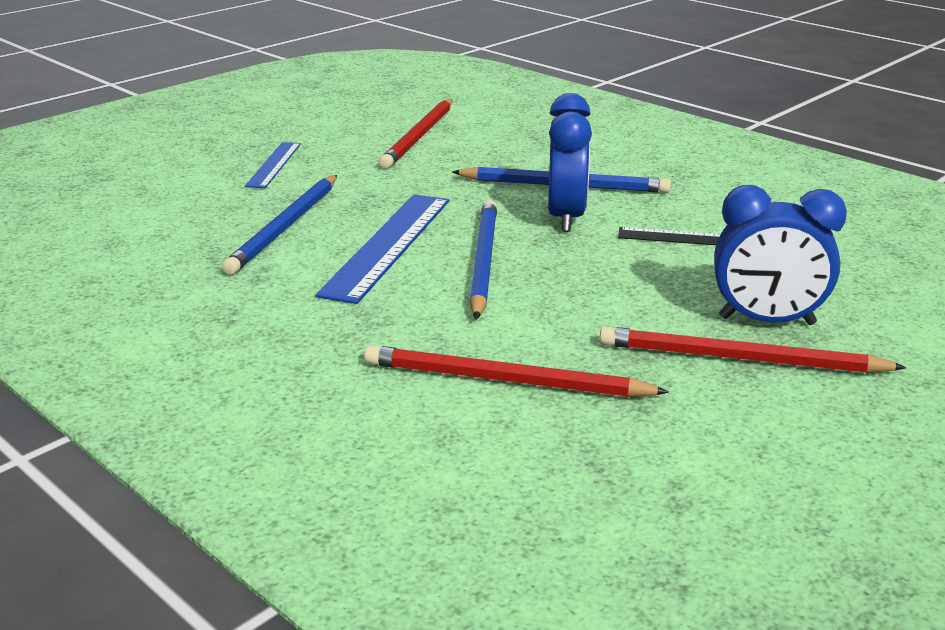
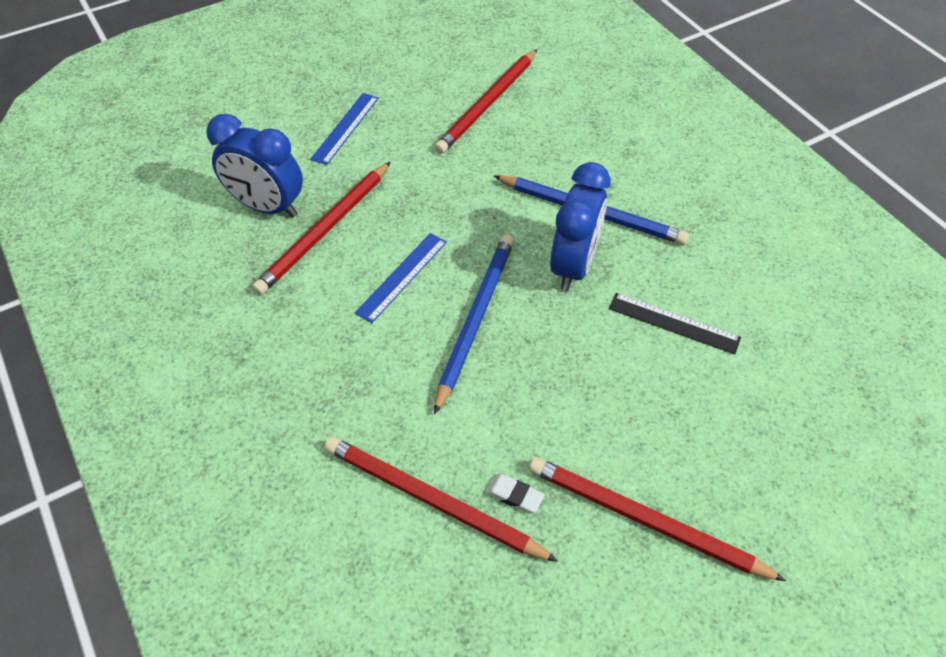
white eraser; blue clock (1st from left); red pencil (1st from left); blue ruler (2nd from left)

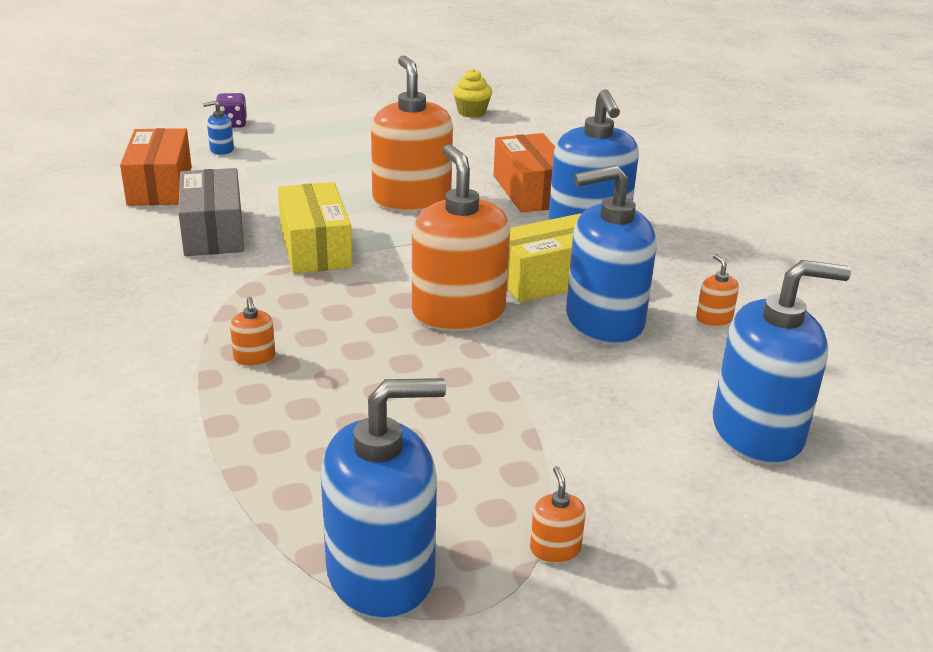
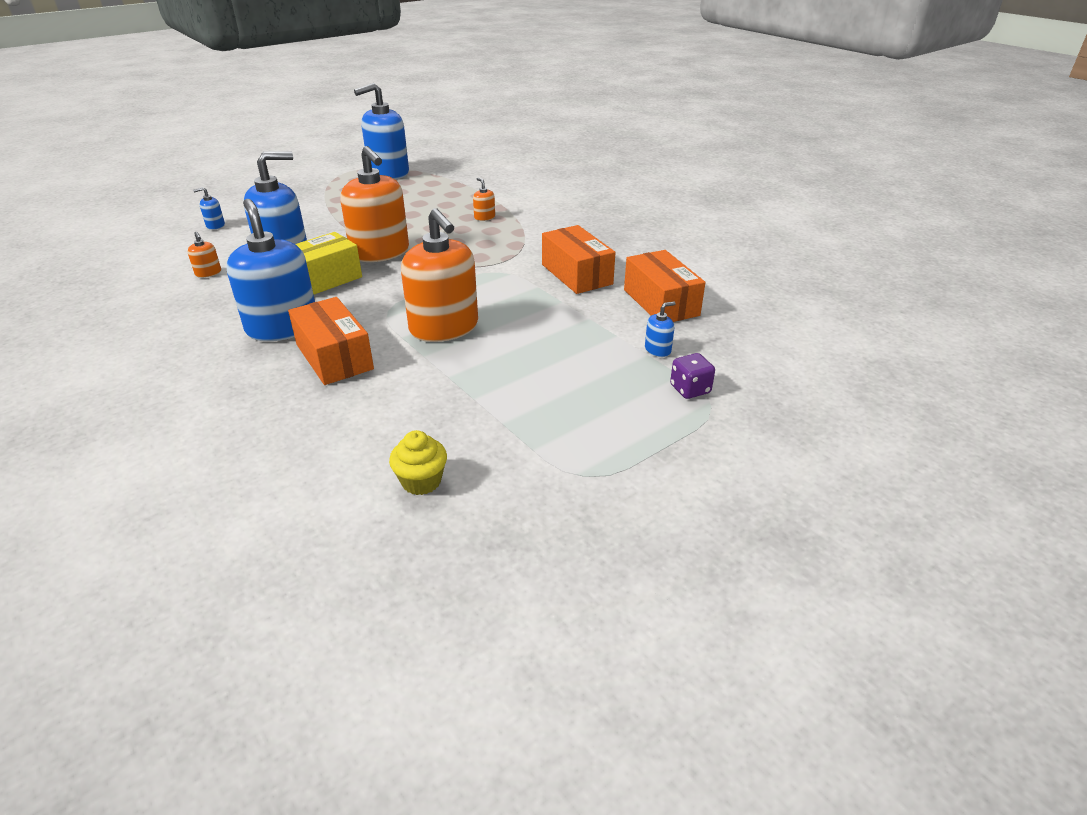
yellow box (1st from left in the first image); orange soap dispenser (4th from left in the first image); orange box (2nd from left); blue soap dispenser (1st from left)

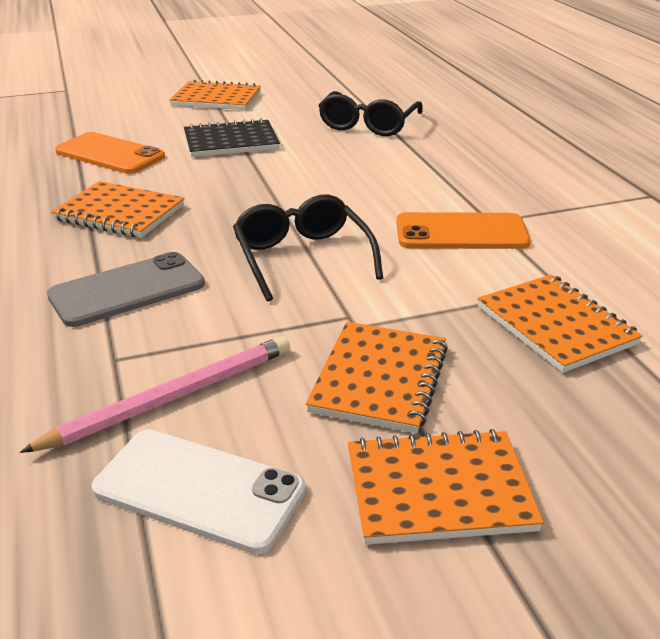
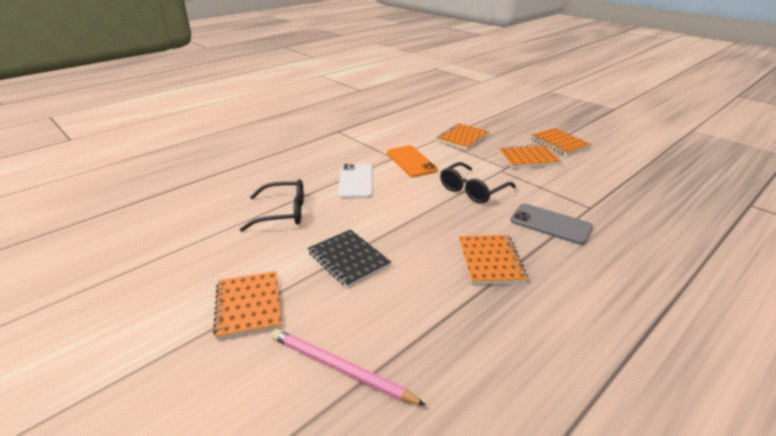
orange phone (1st from left in the first image); pink pencil; white phone

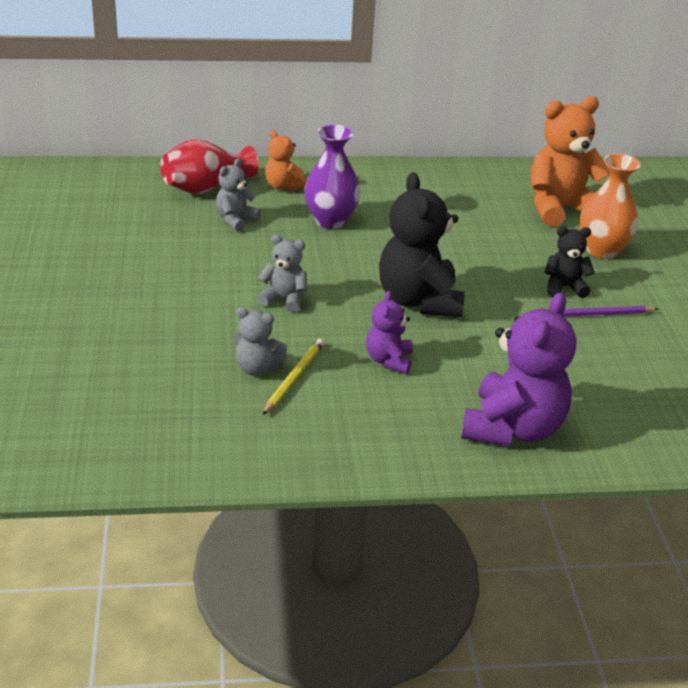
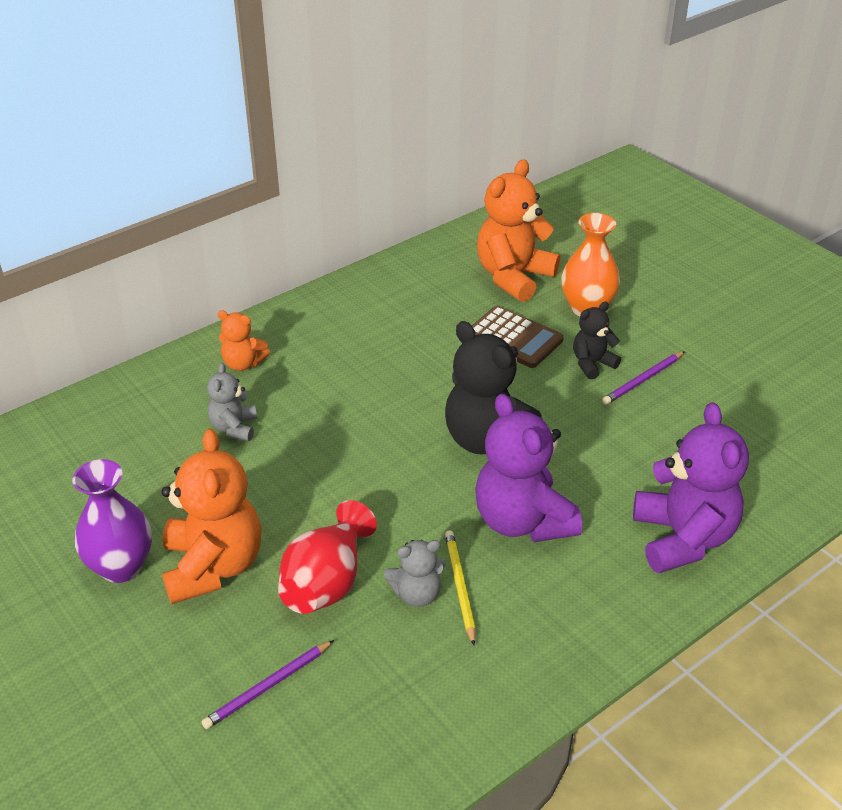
grey teddy bear (3rd from left in the first image); orange teddy bear (1st from left); purple pencil (1st from left); brown calculator; red vase; purple vase; purple teddy bear (1st from left)

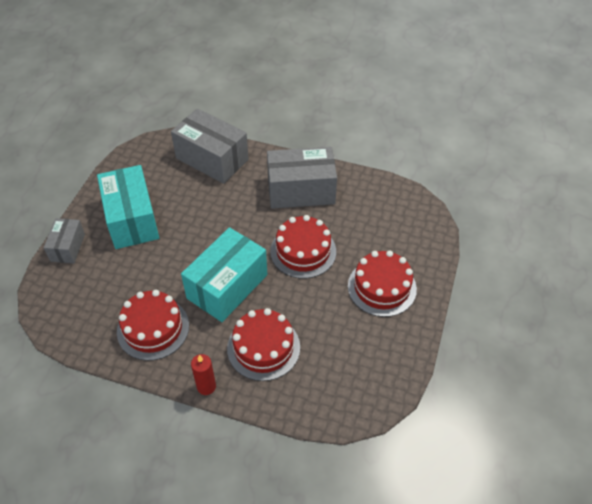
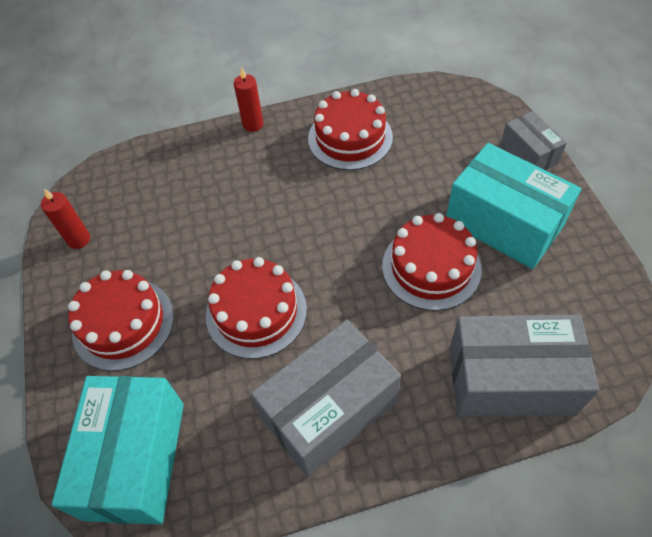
red candle (1st from left); turquoise box (1st from left); red cake (4th from left)

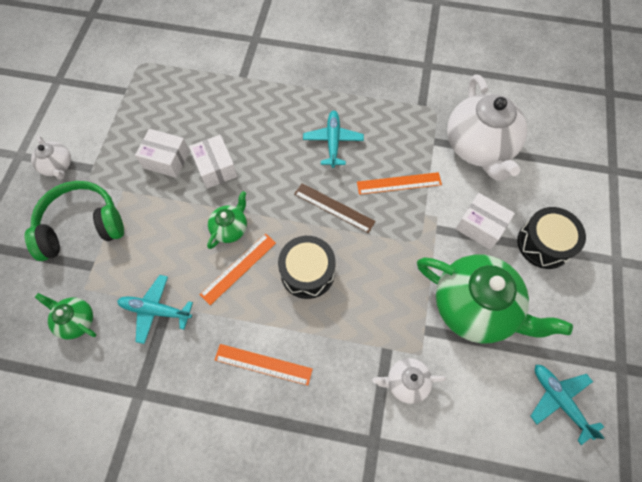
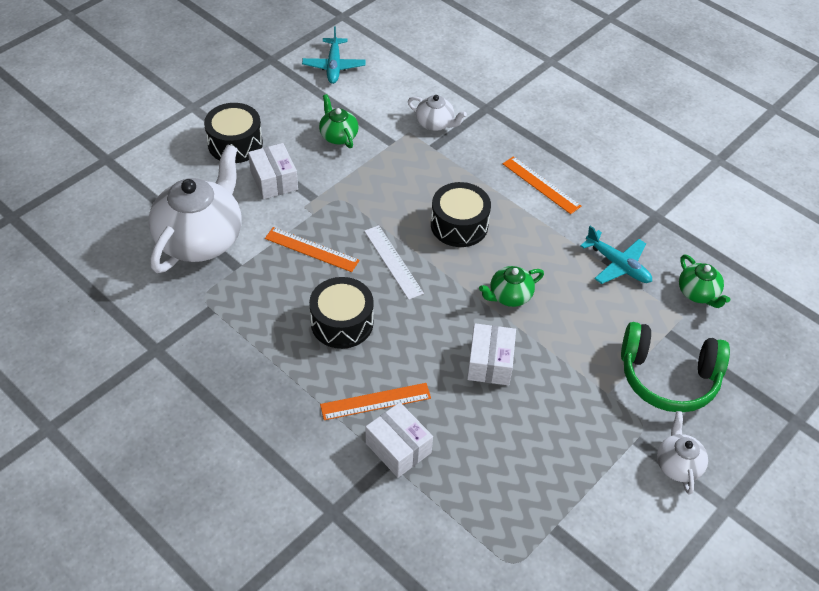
white box (2nd from left); orange ruler (2nd from left); black drum (2nd from left); white ruler; green teapot (1st from left)

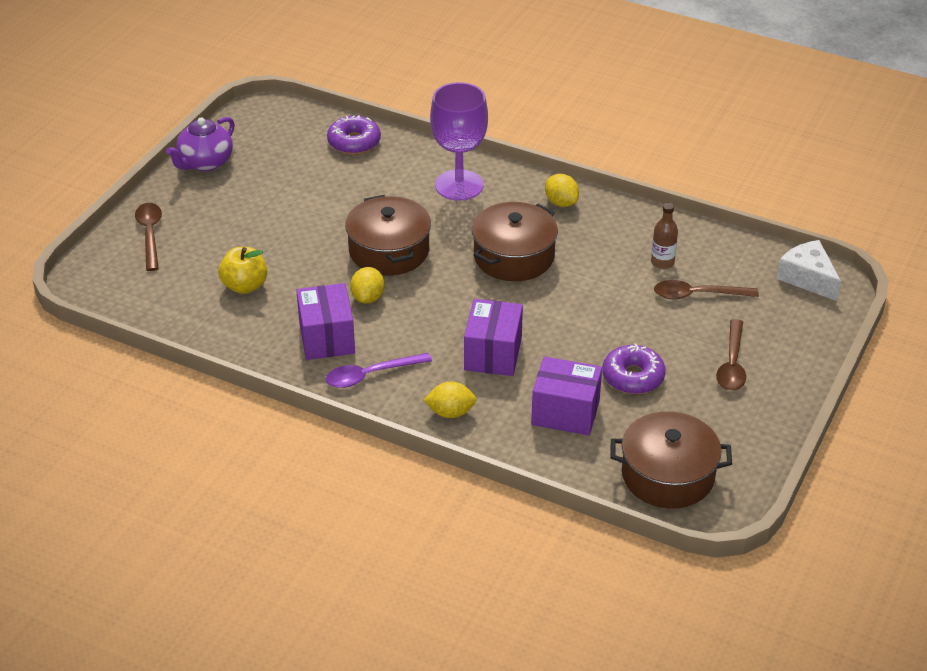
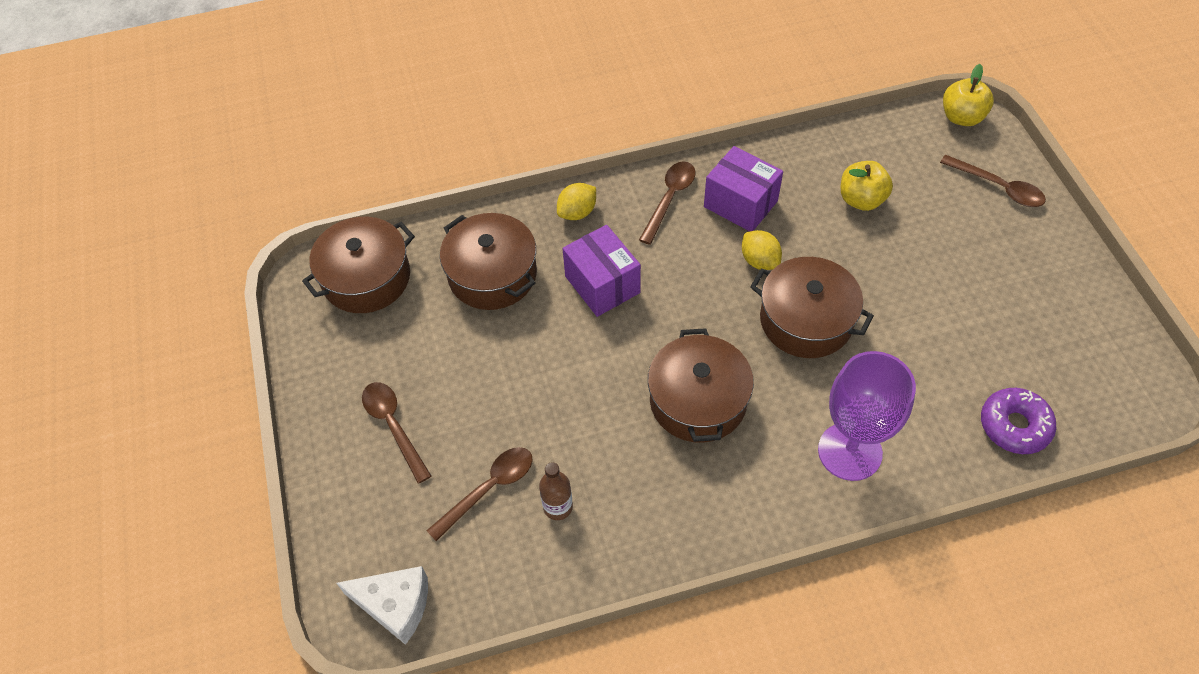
purple teapot; yellow lemon (3rd from left in the first image); purple donut (2nd from left in the first image); yellow apple (2nd from left); brown pot (2nd from left); brown spoon (3rd from left)

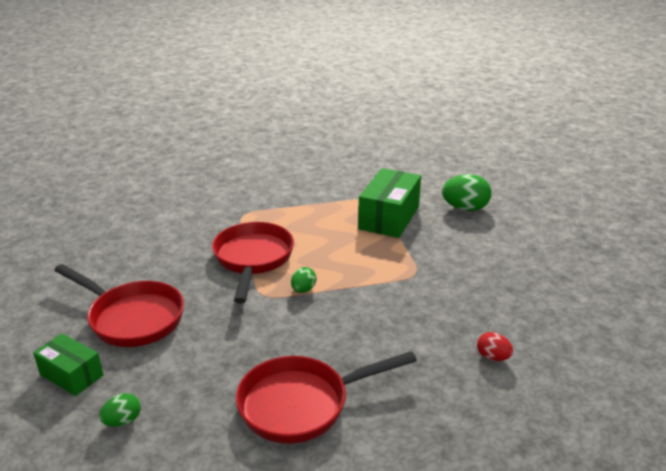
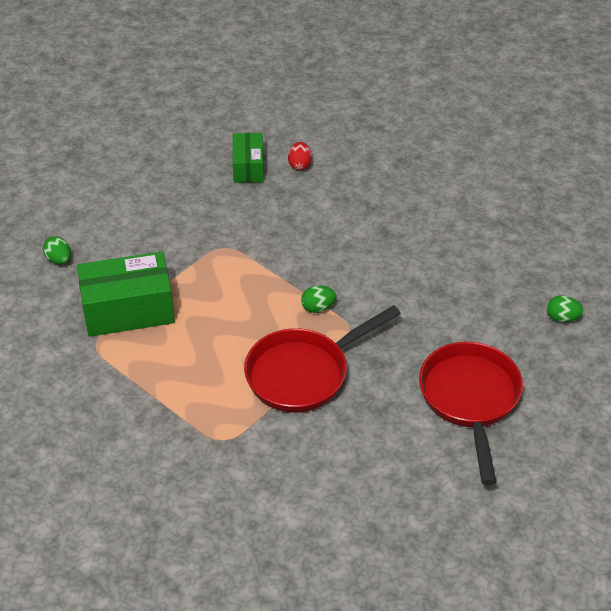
red pan (3rd from left in the first image); green box (2nd from left); green egg (1st from left)

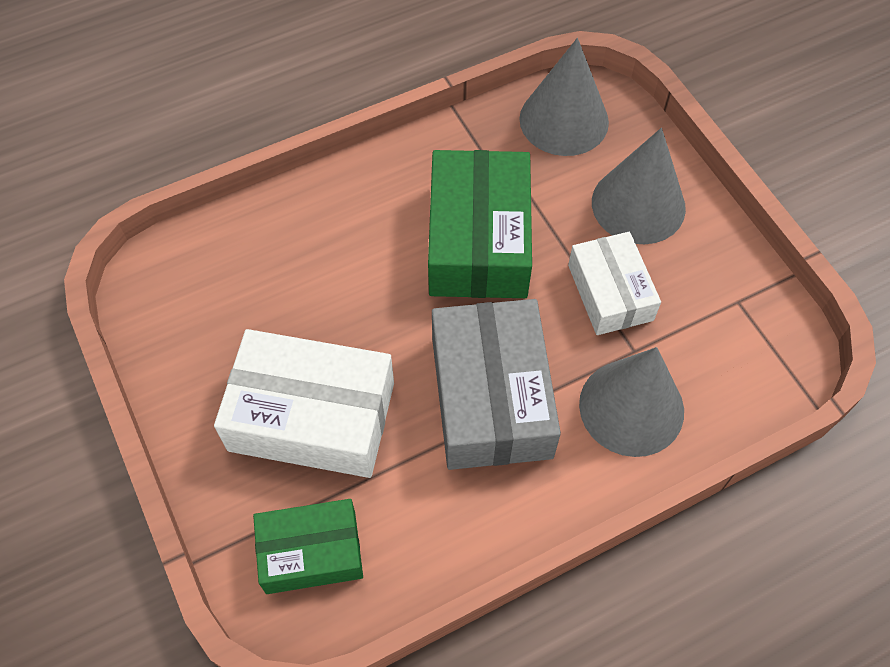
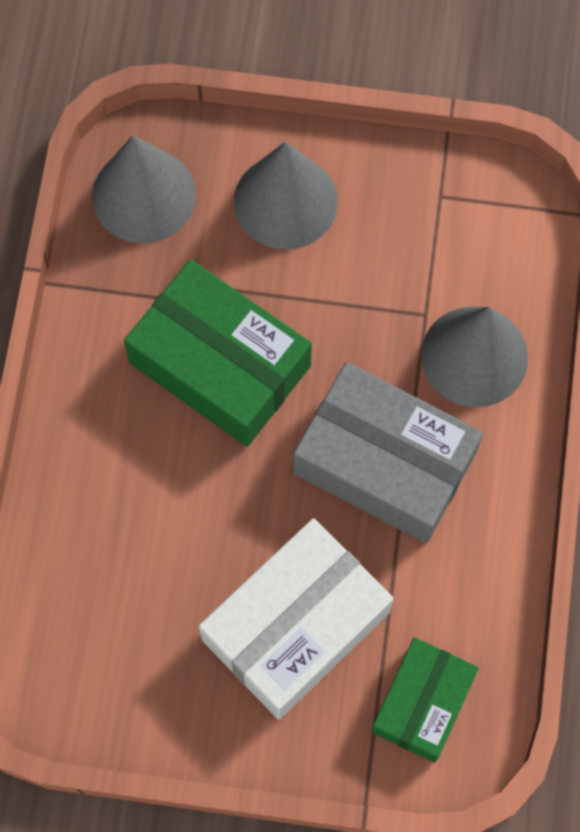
white box (2nd from left in the first image)

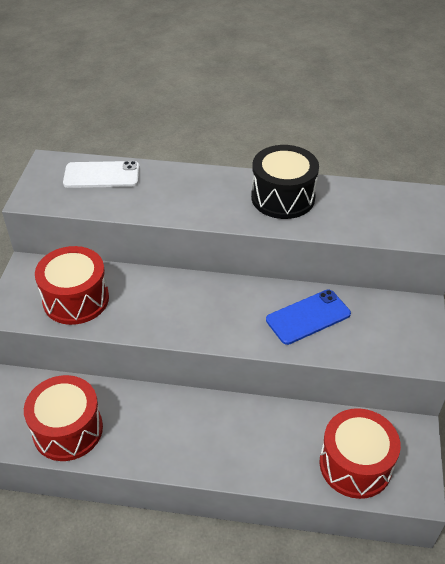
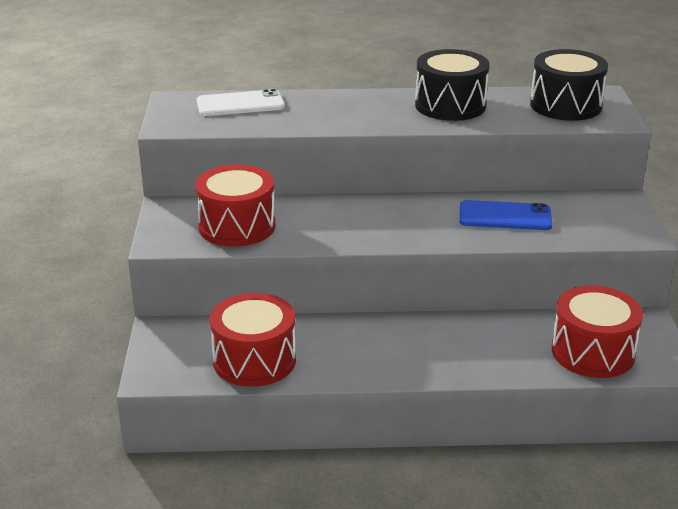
black drum (2nd from left); blue phone

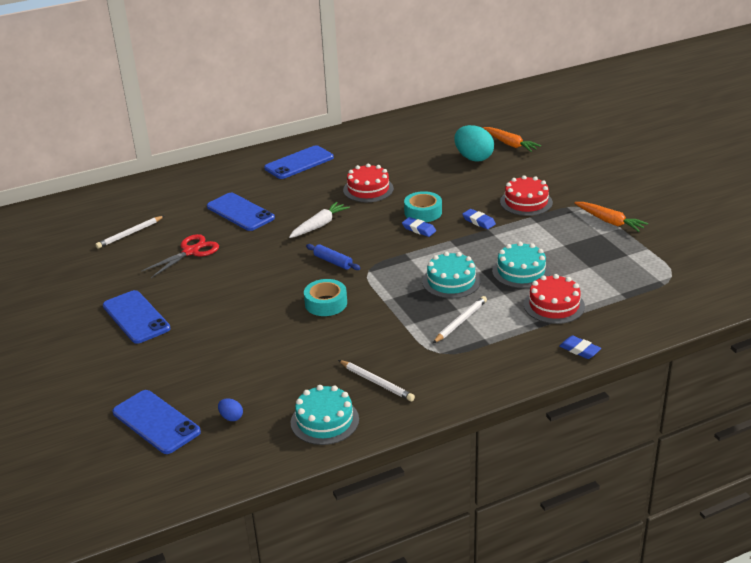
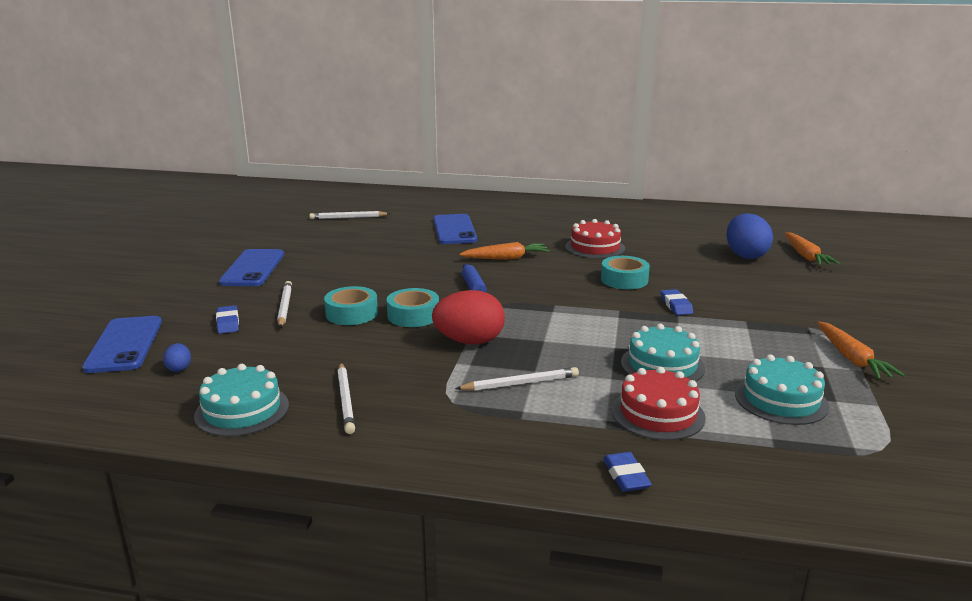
red scissors; blue phone (4th from left in the first image); red cake (2nd from left in the first image); white pencil (1st from left); turquoise tape (1st from left); red egg; blue eraser (1st from left); turquoise cake (3rd from left); orange carrot (1st from left); blue egg (2nd from left)

